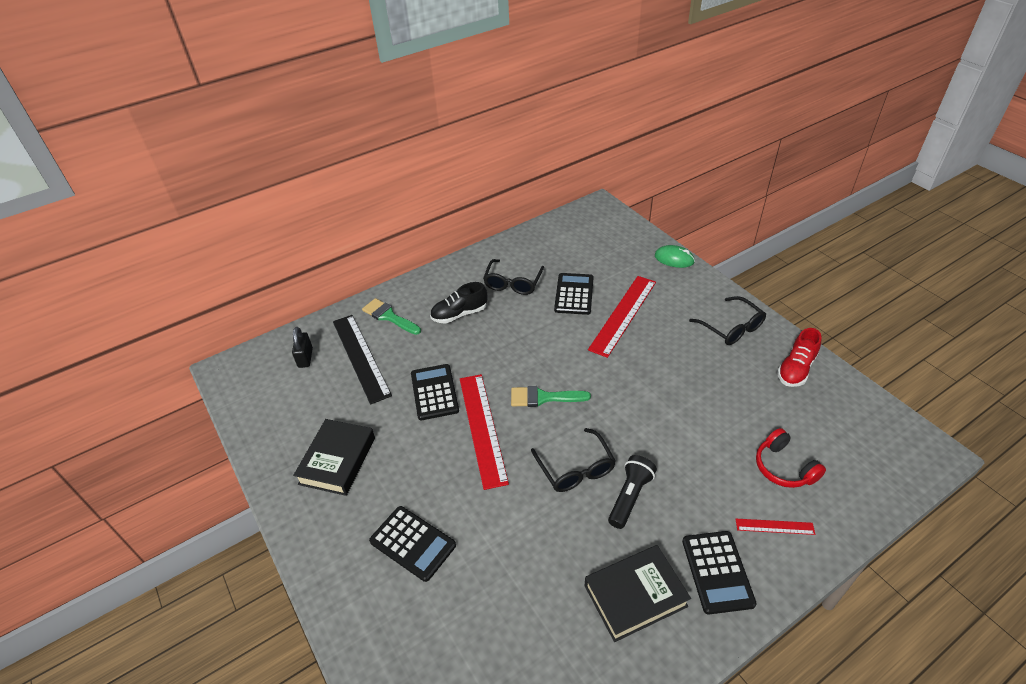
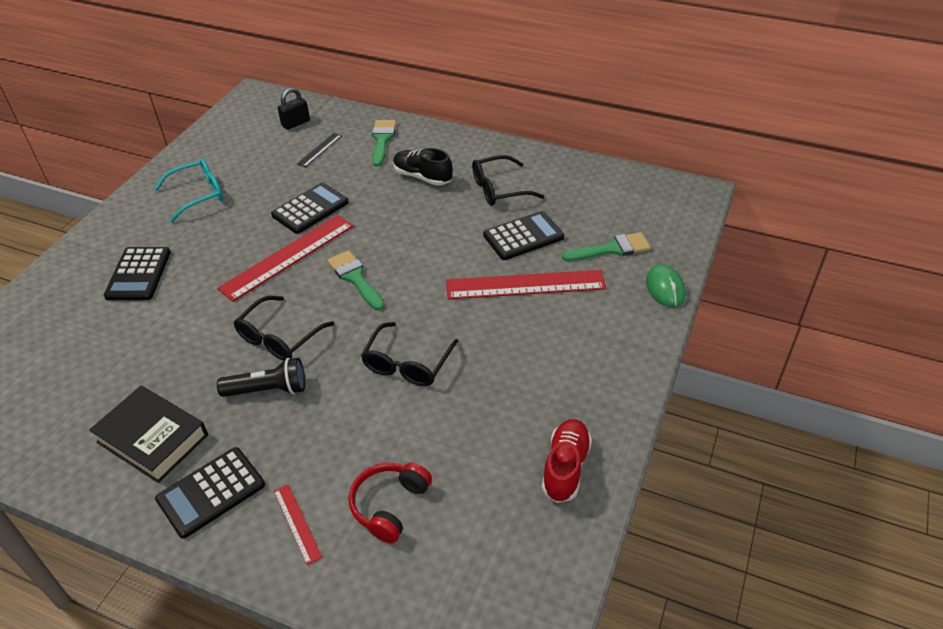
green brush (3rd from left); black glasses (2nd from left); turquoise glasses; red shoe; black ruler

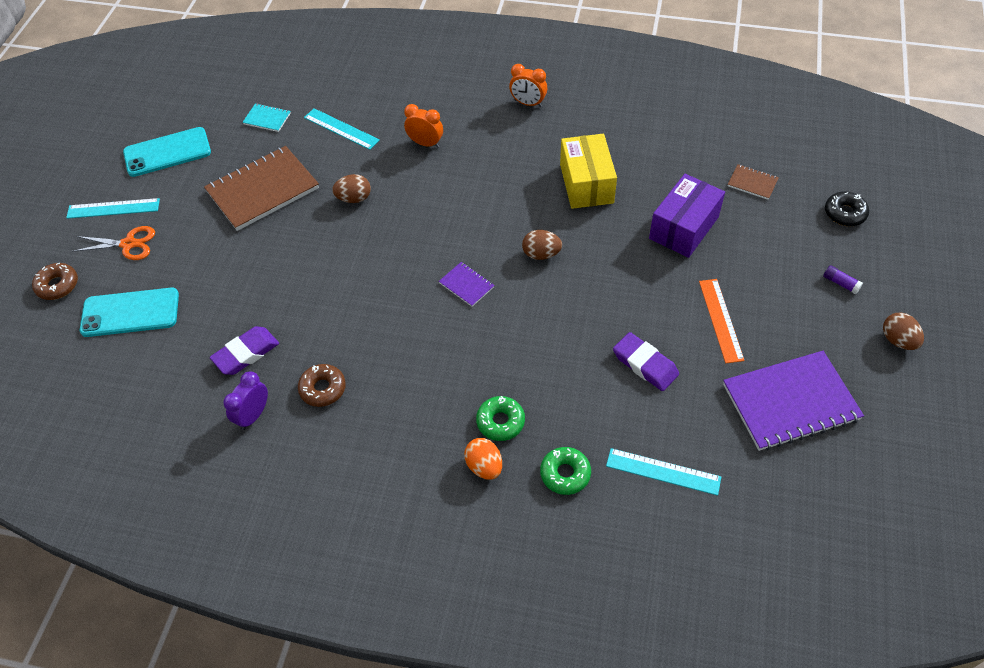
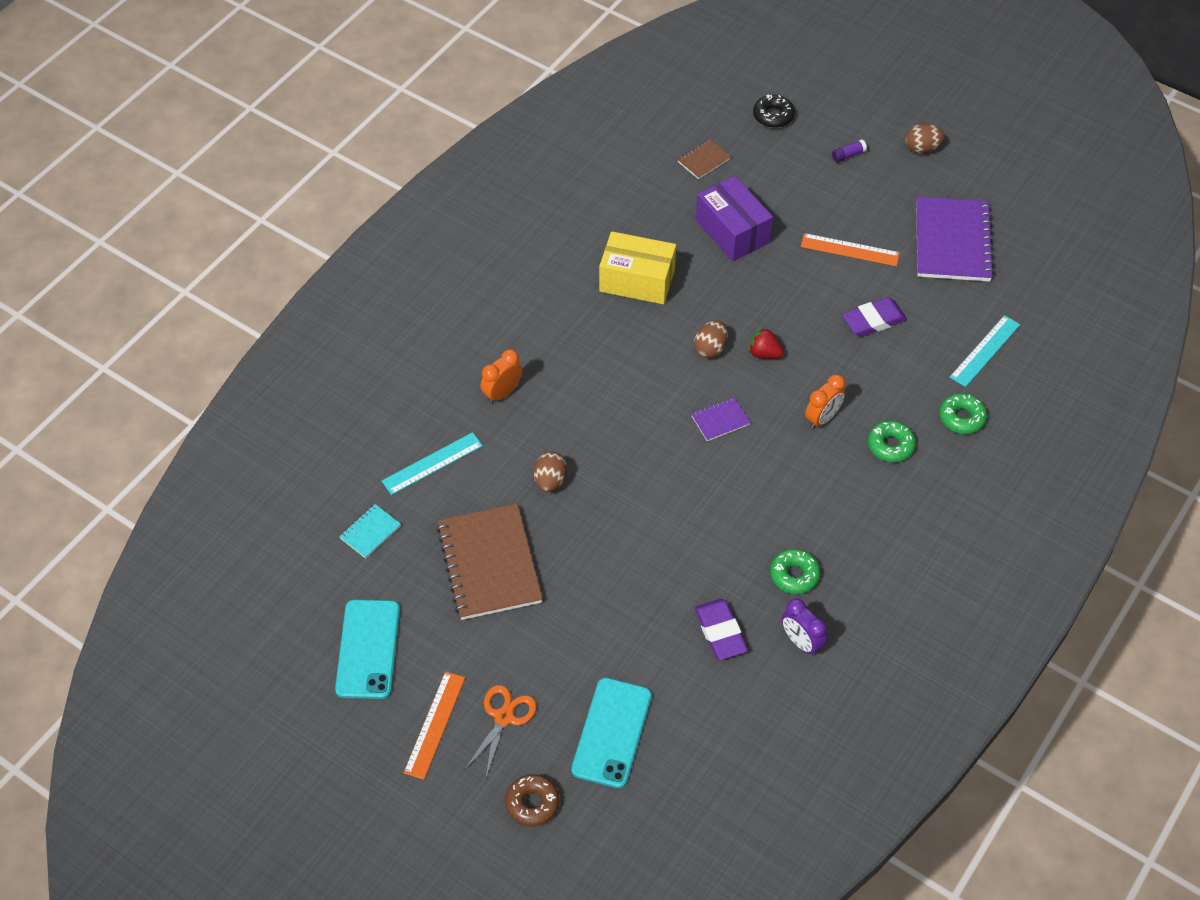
orange egg; red strawberry; orange clock (2nd from left); orange ruler (1st from left); green donut (1st from left)

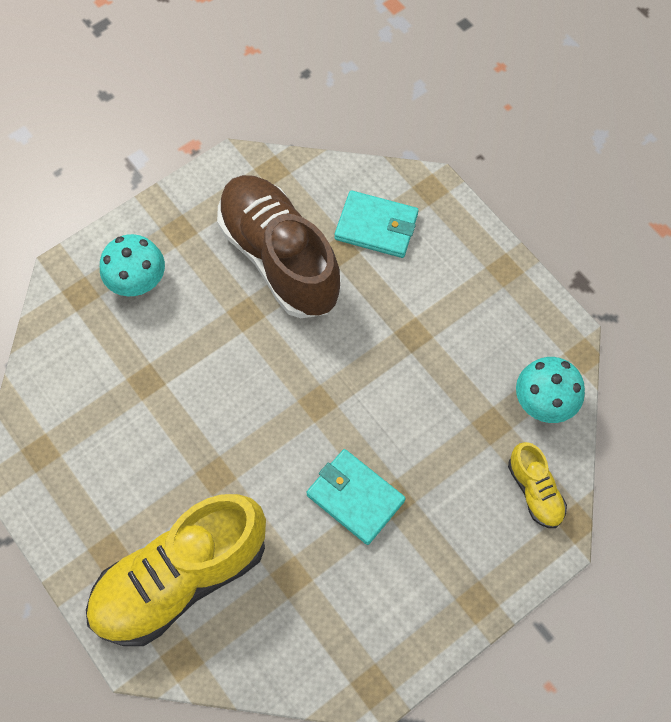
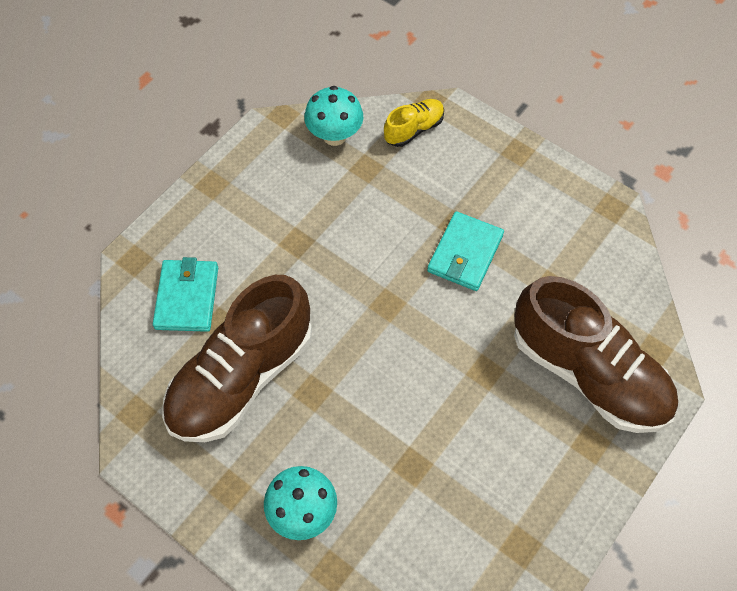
brown shoe (2nd from left)

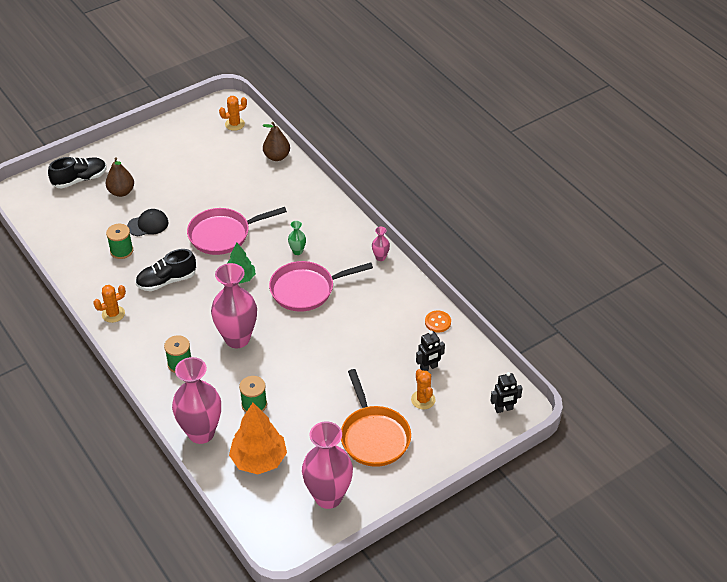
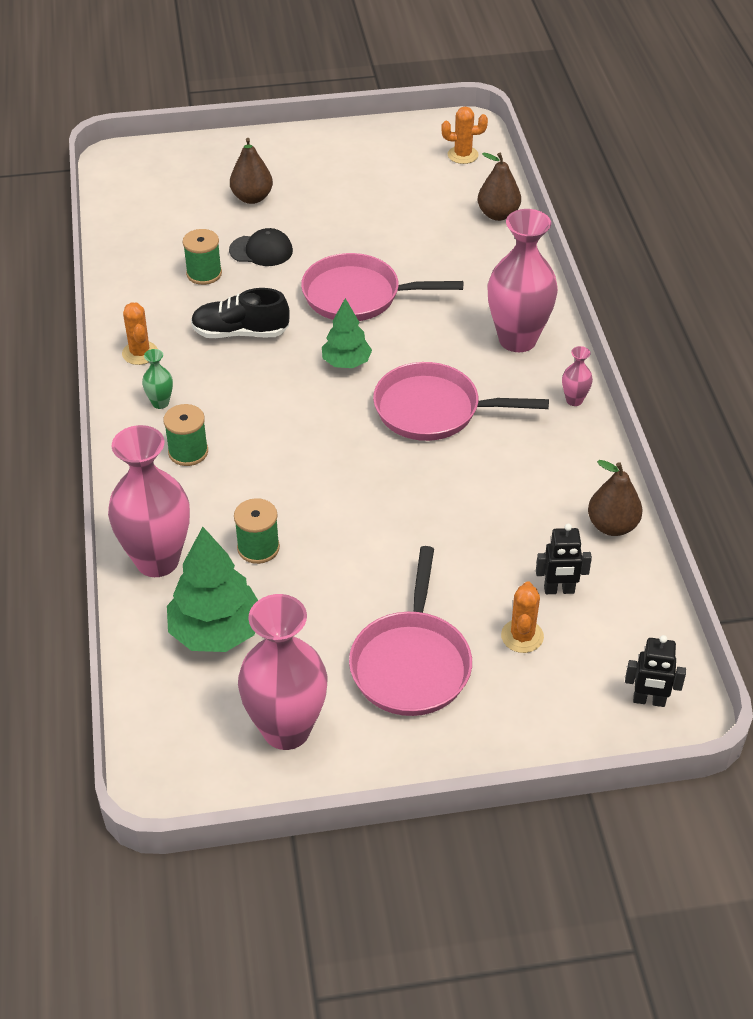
black shoe (1st from left in the first image); pink vase (3rd from left); green vase; brown pear (3rd from left); green tree (1st from left); pink pan (2nd from left); orange cactus (1st from left)

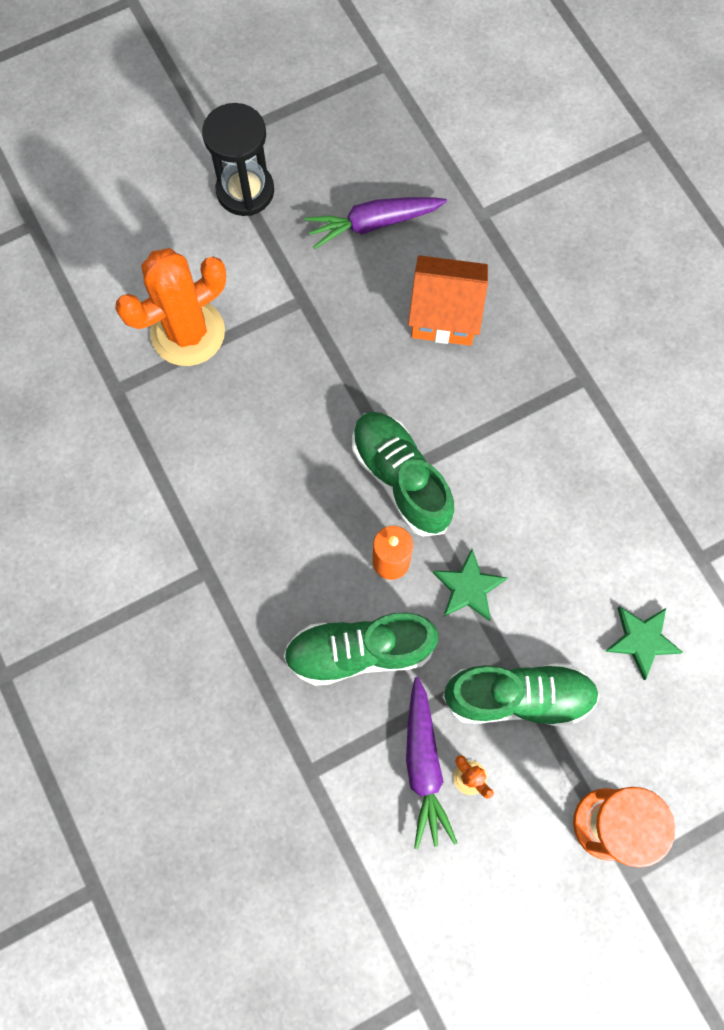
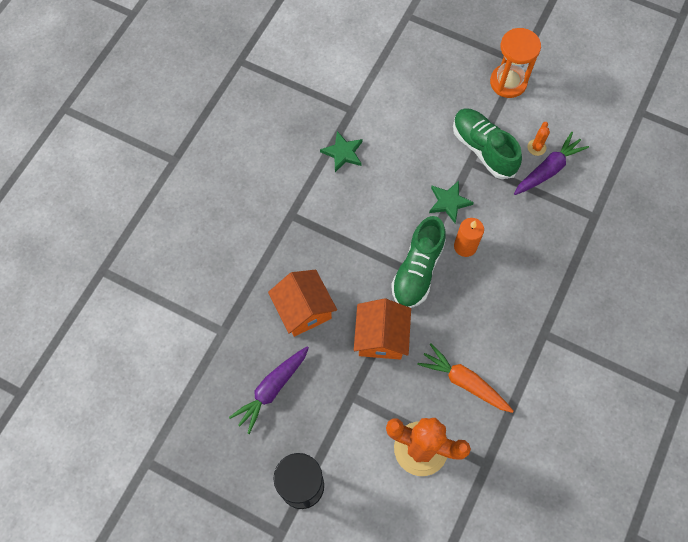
green shoe (1st from left in the first image); orange house (2nd from left); orange carrot; green star (1st from left); purple carrot (1st from left)

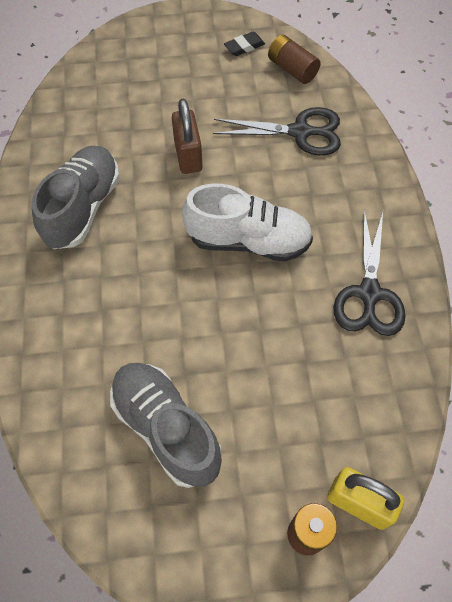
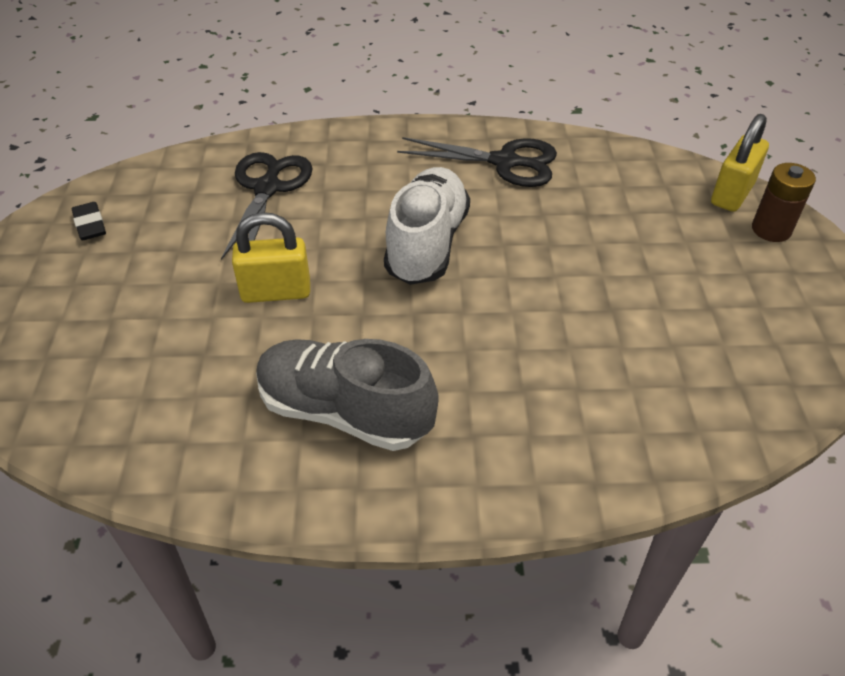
grey shoe (2nd from left in the first image); brown battery (1st from left in the first image); yellow padlock (1st from left)

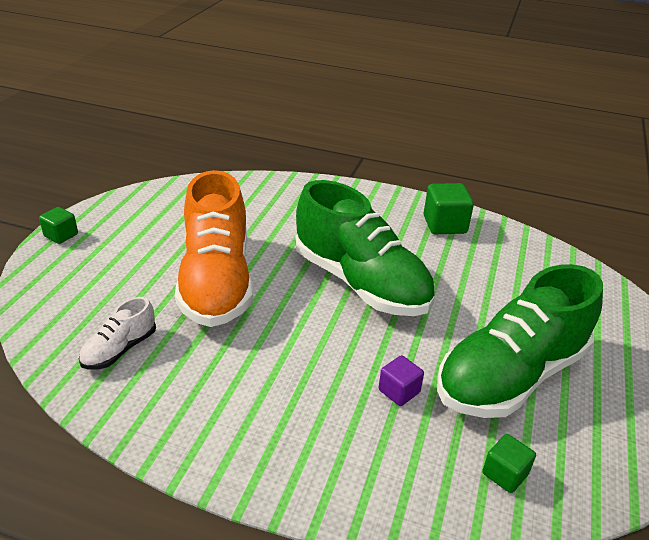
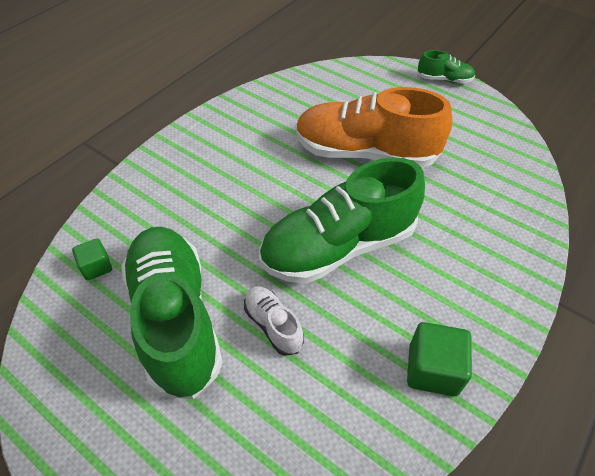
purple cube; white shoe; green shoe (3rd from left)

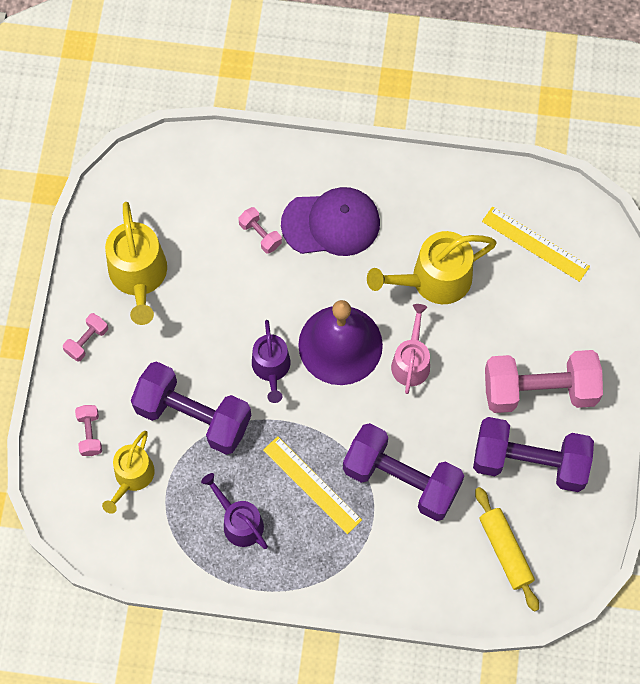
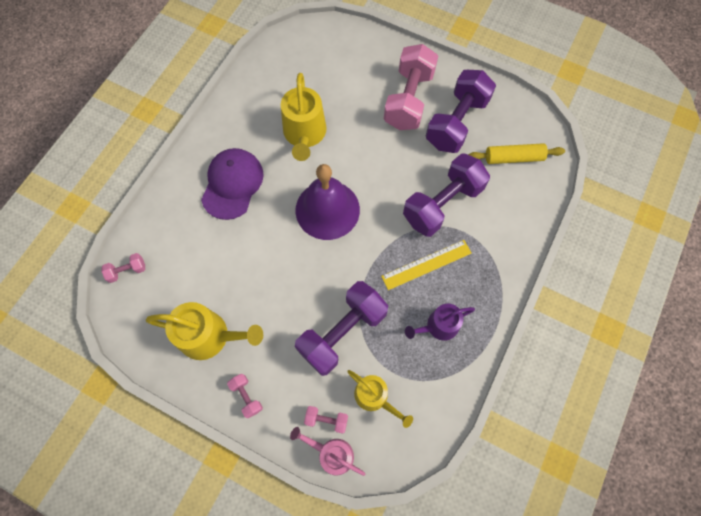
purple watering can (2nd from left in the first image); yellow ruler (2nd from left in the first image); pink dumbbell (1st from left); pink watering can

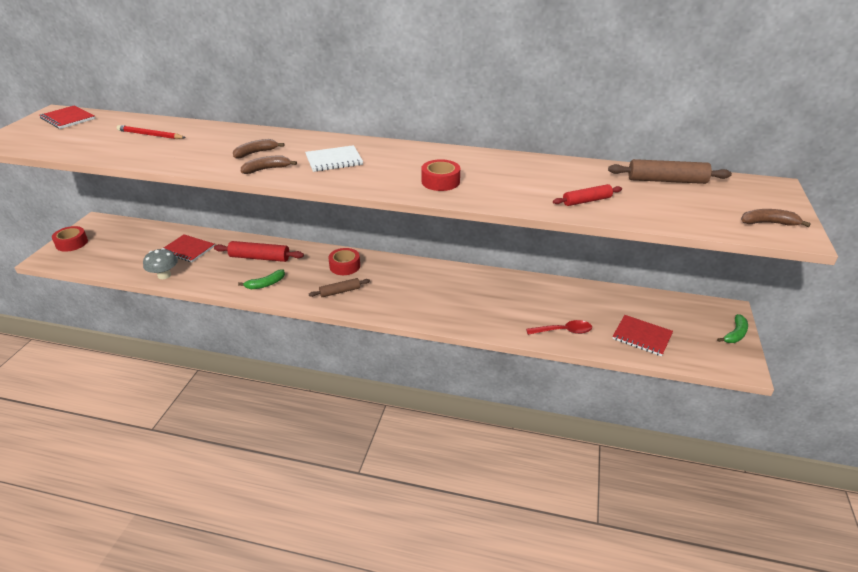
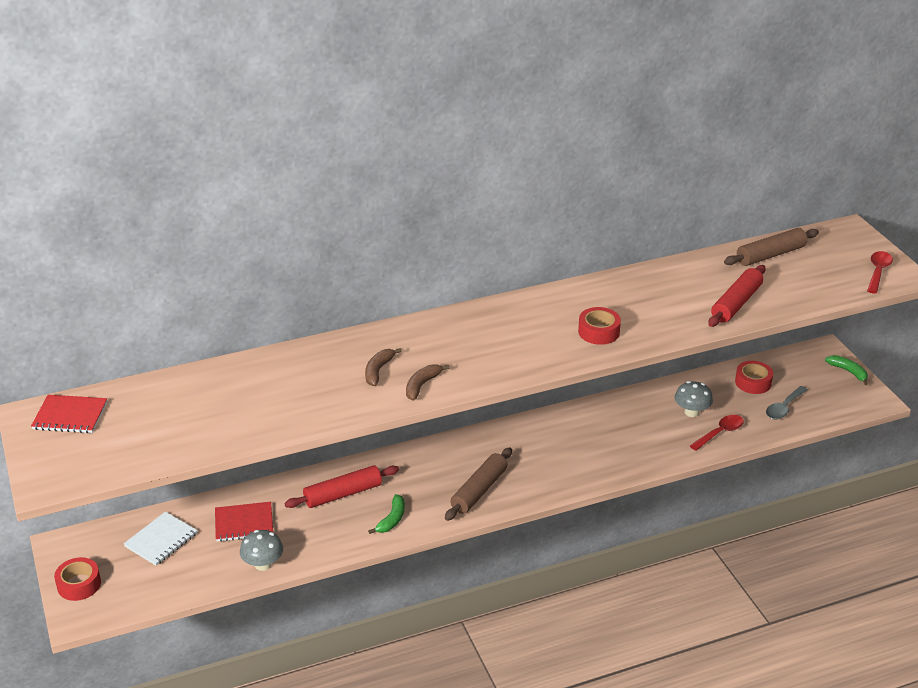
red pencil; grey mushroom (2nd from left); white notebook; red tape (3rd from left); grey spoon; red spoon (2nd from left); green banana (2nd from left); brown rolling pin (1st from left); red rolling pin (2nd from left)

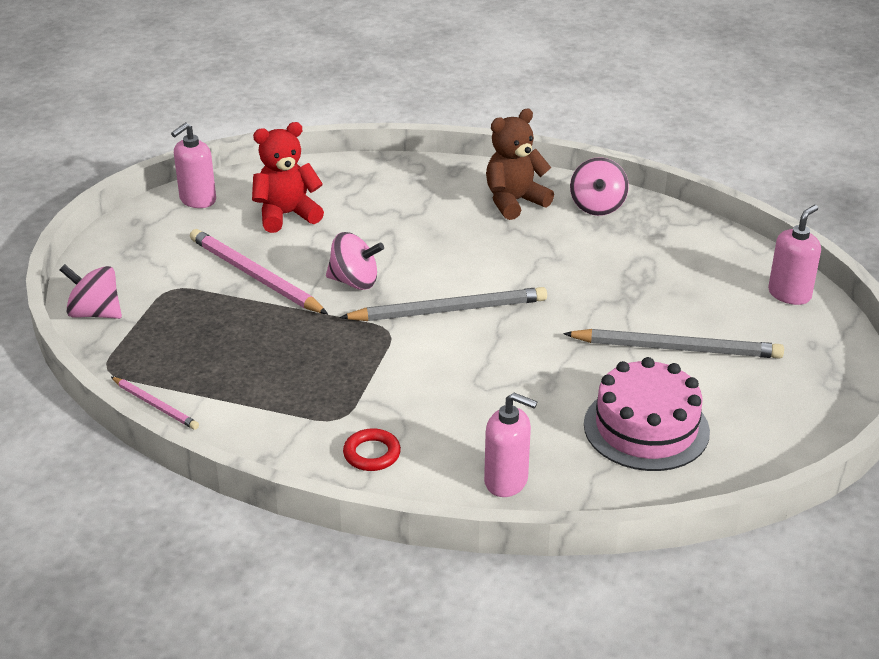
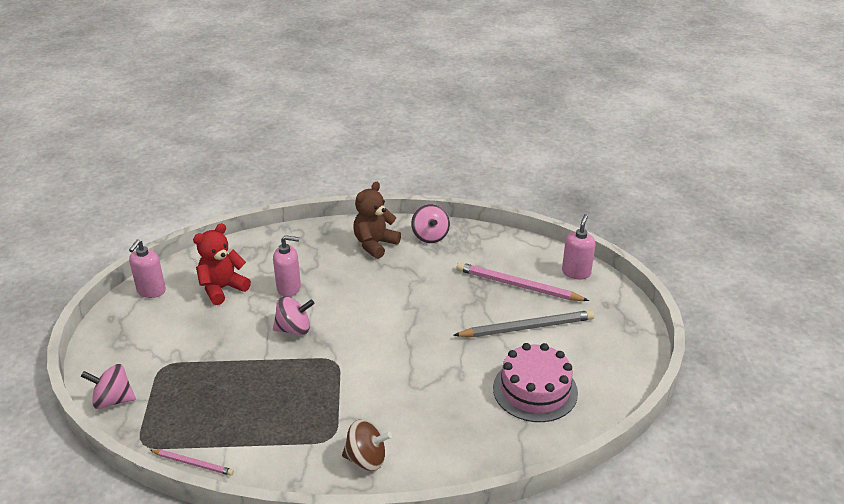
grey pencil (1st from left in the first image); pink pencil (2nd from left); pink soap dispenser (2nd from left); brown spinning top

